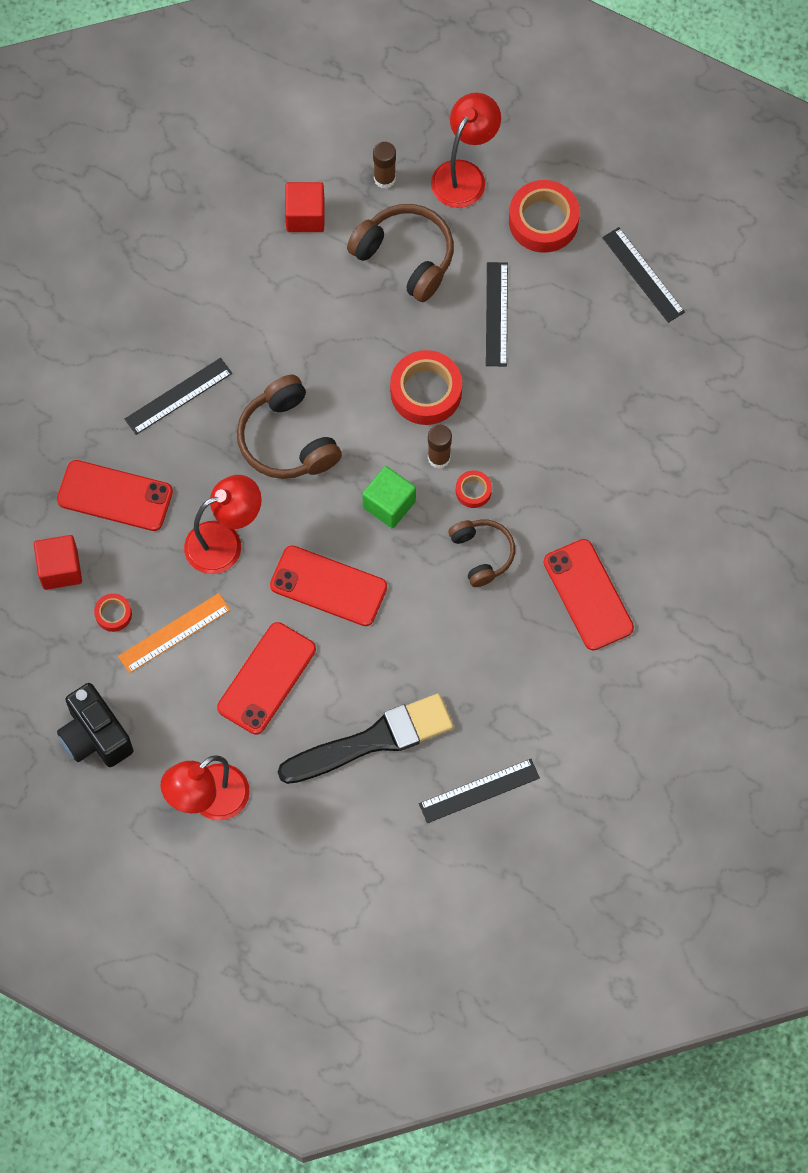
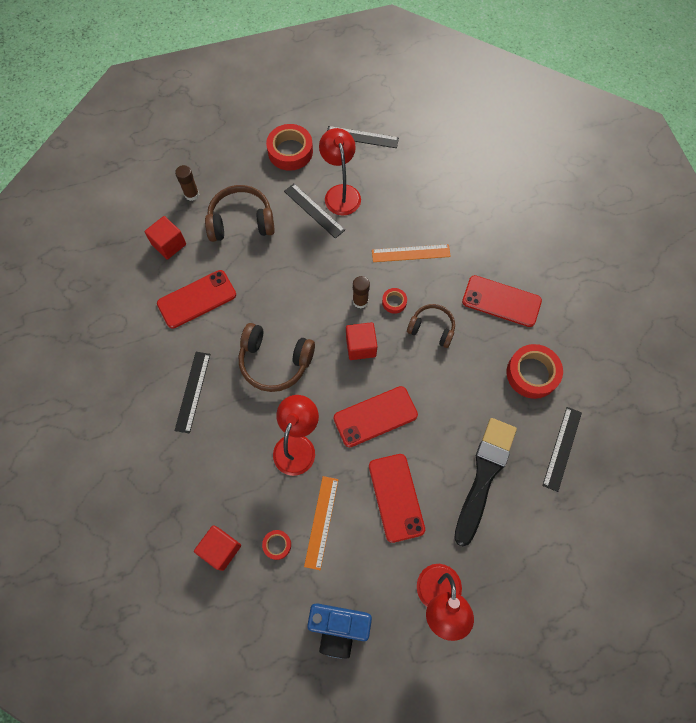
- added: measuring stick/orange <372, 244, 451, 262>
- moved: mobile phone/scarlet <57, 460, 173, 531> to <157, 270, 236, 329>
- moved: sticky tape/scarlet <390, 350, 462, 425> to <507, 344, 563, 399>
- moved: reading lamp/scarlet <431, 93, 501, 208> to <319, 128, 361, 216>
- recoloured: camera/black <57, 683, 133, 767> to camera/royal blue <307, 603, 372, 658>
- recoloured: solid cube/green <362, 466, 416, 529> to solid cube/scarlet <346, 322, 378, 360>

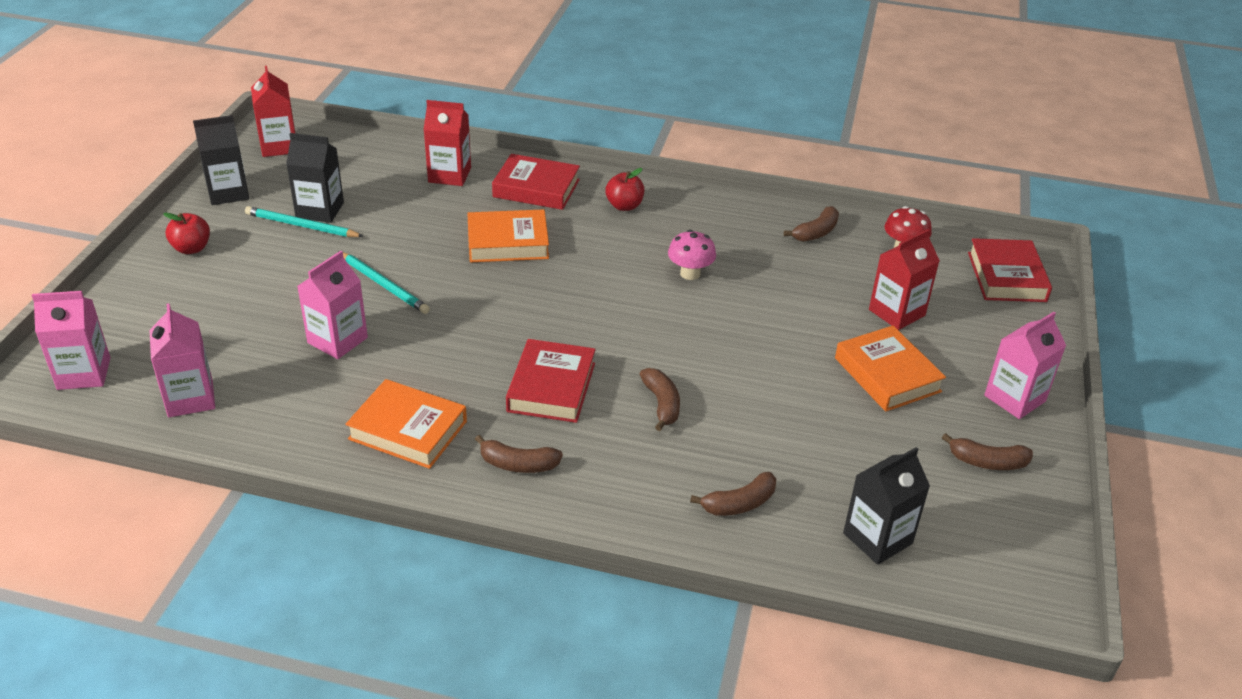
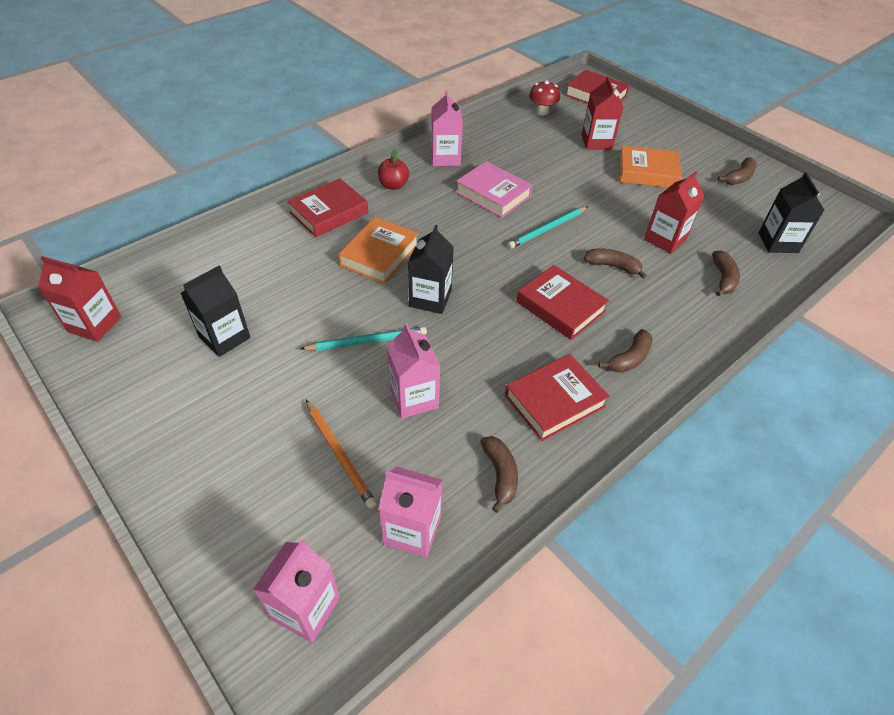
- removed: apple/scarlet <163, 213, 210, 254>
- added: wooden pencil/orange <306, 400, 377, 509>
- moved: milk carton/black <193, 115, 249, 205> to <408, 225, 454, 314>
- moved: wooden pencil/aqua <245, 206, 364, 237> to <508, 206, 588, 249>
- moved: milk carton/scarlet <423, 100, 471, 186> to <644, 171, 704, 254>
- moved: toy banana/dark brown <784, 206, 839, 242> to <480, 436, 518, 513>
- moved: milk carton/rose-pink <984, 312, 1066, 419> to <431, 90, 463, 166>
- replaced: fungus/rose-pink <668, 230, 716, 280> to book/rose-pink <456, 161, 533, 218>
- recoloured: book/orange <345, 379, 467, 469> to book/scarlet <505, 354, 610, 441>

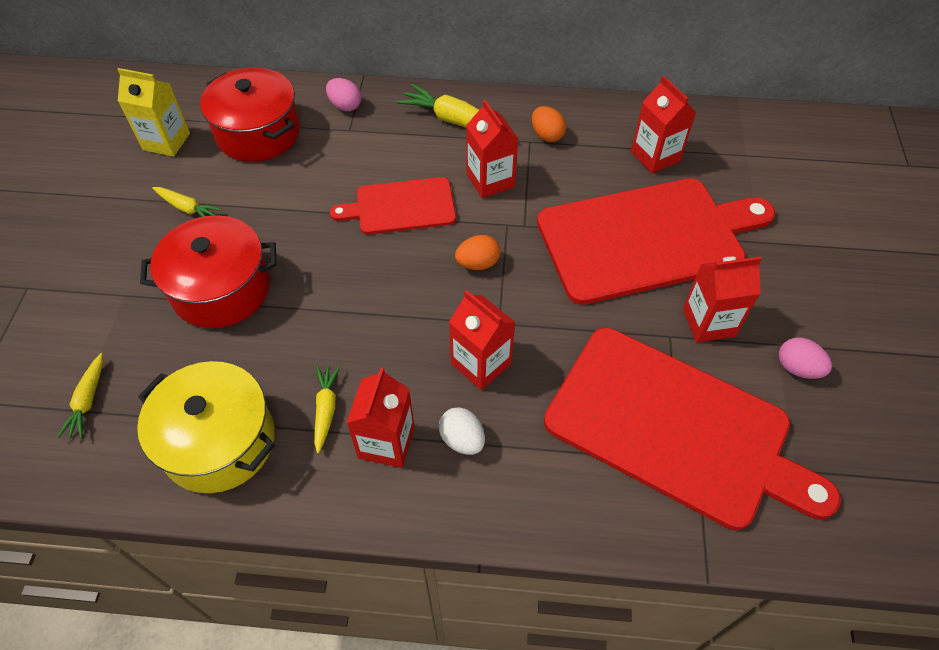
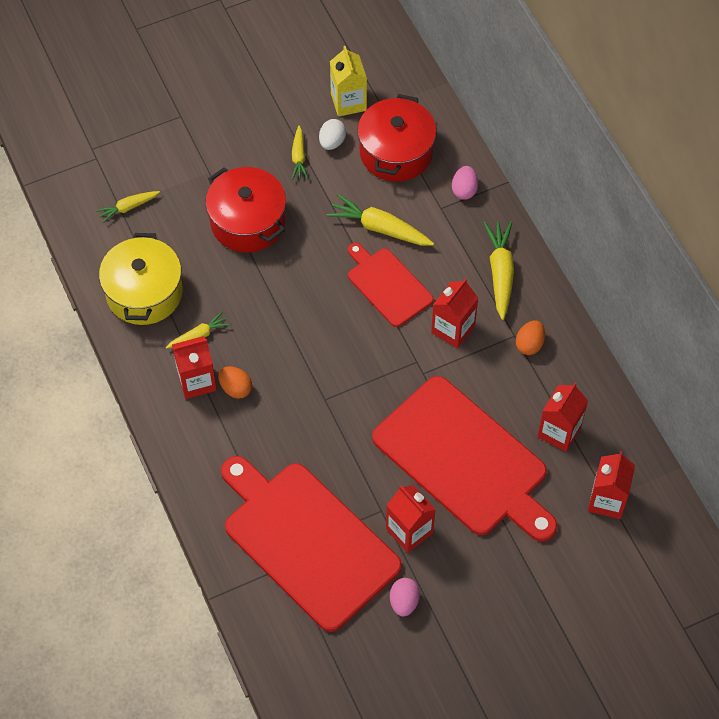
- added: carrot/bright yellow <327, 194, 434, 246>
- moved: toy egg/pure white <439, 407, 485, 455> to <319, 119, 346, 150>
- moved: milk carton/scarlet <449, 290, 516, 390> to <588, 451, 635, 519>
- moved: toy egg/orange <455, 235, 500, 270> to <218, 366, 252, 399>
- turned: bread board/scarlet <544, 328, 841, 530> = <221, 456, 402, 632> 135 degrees clockwise

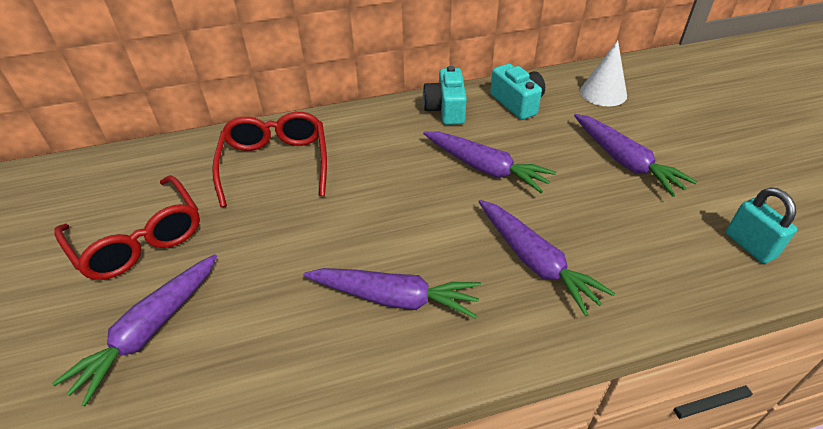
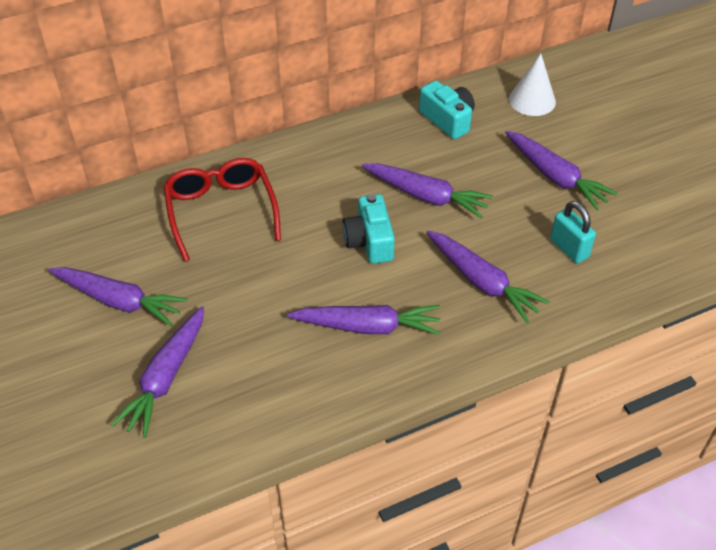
- moved: camera/aqua <423, 66, 467, 125> to <343, 194, 395, 264>
- moved: padlock/aqua <726, 187, 797, 264> to <550, 201, 596, 263>
- replaced: glasses/scarlet <54, 175, 200, 280> to carrot/violet <49, 267, 187, 326>

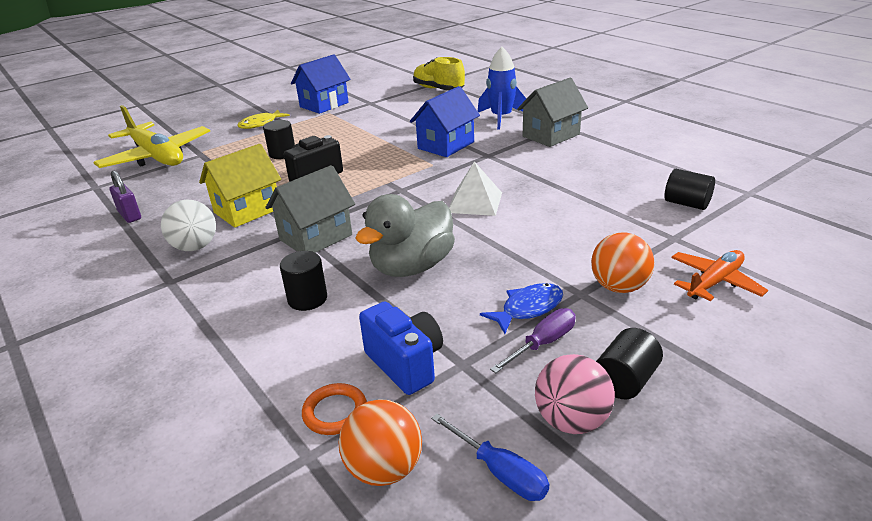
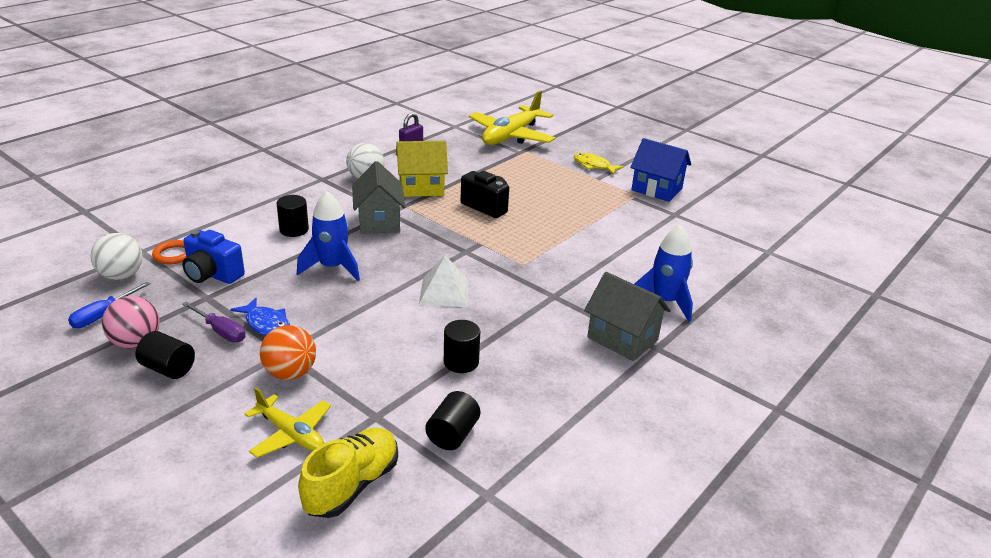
- removed: house/royal blue <410, 86, 480, 157>
- moved: cylinder/black <263, 120, 295, 159> to <444, 320, 480, 373>
- moved: lace-up shoe/bright yellow <413, 57, 465, 91> to <298, 428, 398, 518>
- replaced: duck/grey <355, 194, 455, 277> to rocket/royal blue <297, 191, 360, 281>
- recoloured: ball/orange <339, 399, 422, 486> to ball/pure white <91, 233, 143, 280>
- recoloured: toy plane/orange <671, 250, 768, 301> to toy plane/bright yellow <244, 387, 331, 458>
- turned: house/bright yellow <199, 144, 281, 228> = <396, 141, 448, 197> 45 degrees counterclockwise
- turned: house/grey <266, 165, 355, 253> = <352, 161, 406, 234> 45 degrees clockwise
- turned: camera/royal blue <359, 302, 443, 395> = <182, 230, 245, 284> 75 degrees clockwise

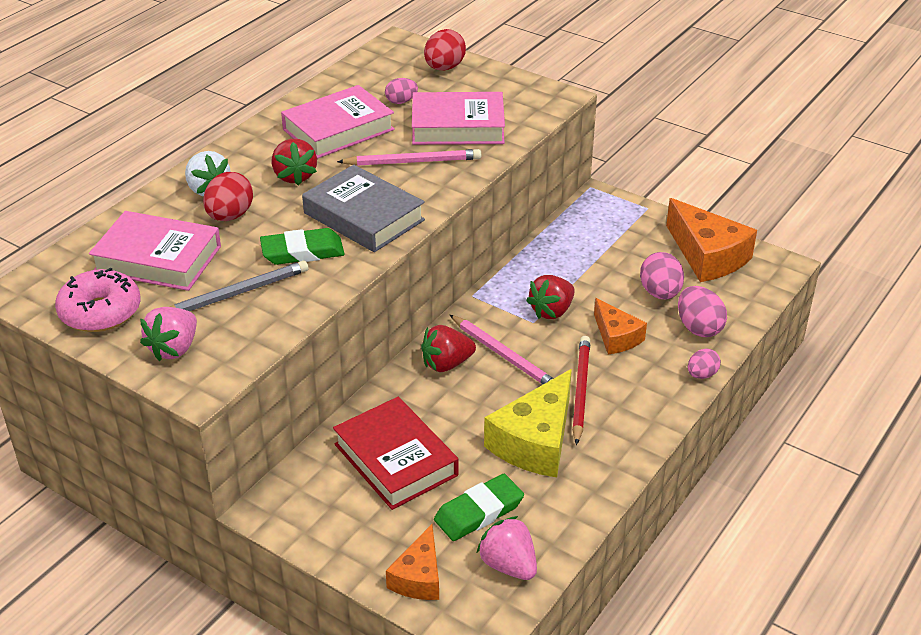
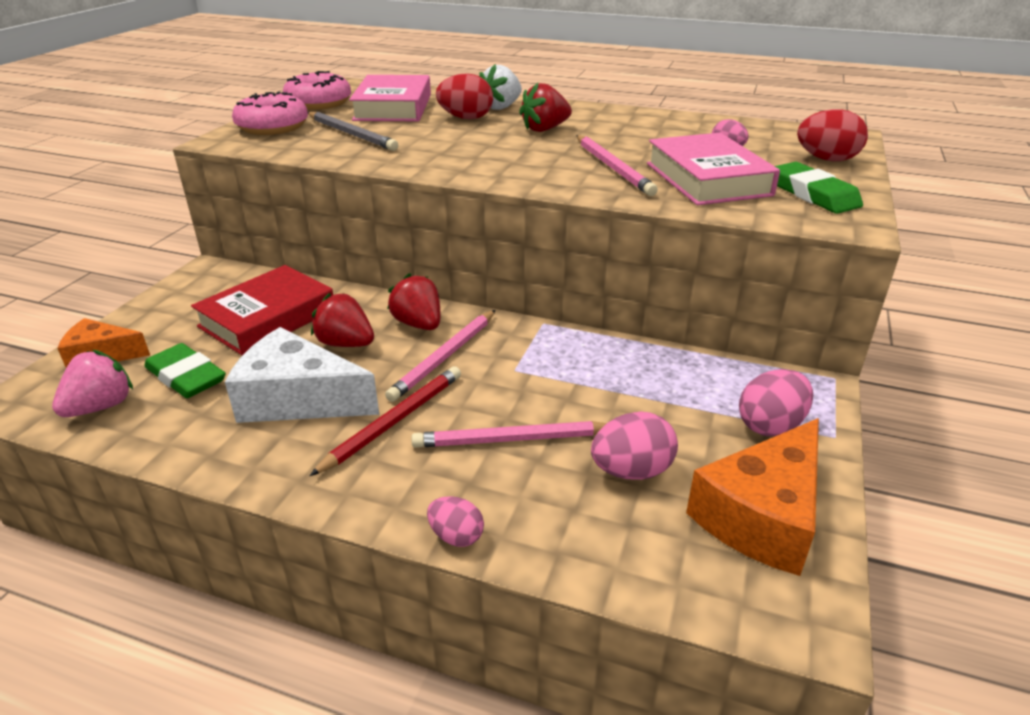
- removed: book/rose-pink <281, 85, 395, 159>
- removed: book/grey <302, 165, 425, 252>
- moved: eraser/green <260, 228, 345, 265> to <775, 162, 863, 214>
- moved: toy strawberry/scarlet <526, 275, 575, 319> to <311, 293, 374, 347>
- moved: toy egg/rose-pink <678, 286, 727, 337> to <739, 369, 813, 436>
- replaced: toy strawberry/rose-pink <140, 307, 197, 361> to glazed donut/rose-pink <232, 91, 308, 135>
- replaced: cheese wedge/orange <594, 298, 647, 354> to wooden pencil/rose-pink <411, 421, 607, 448>
- recoloured: cheese wedge/bright yellow <484, 369, 572, 477> to cheese wedge/pure white <225, 327, 379, 423>
- turned: wooden pencil/scarlet <572, 336, 590, 445> = <309, 366, 461, 476> 45 degrees counterclockwise

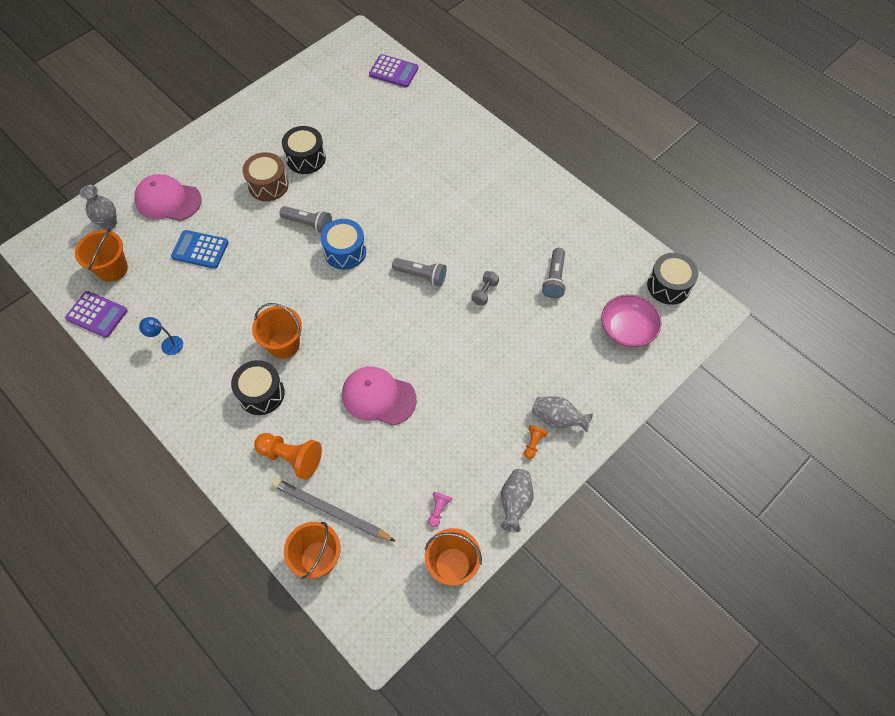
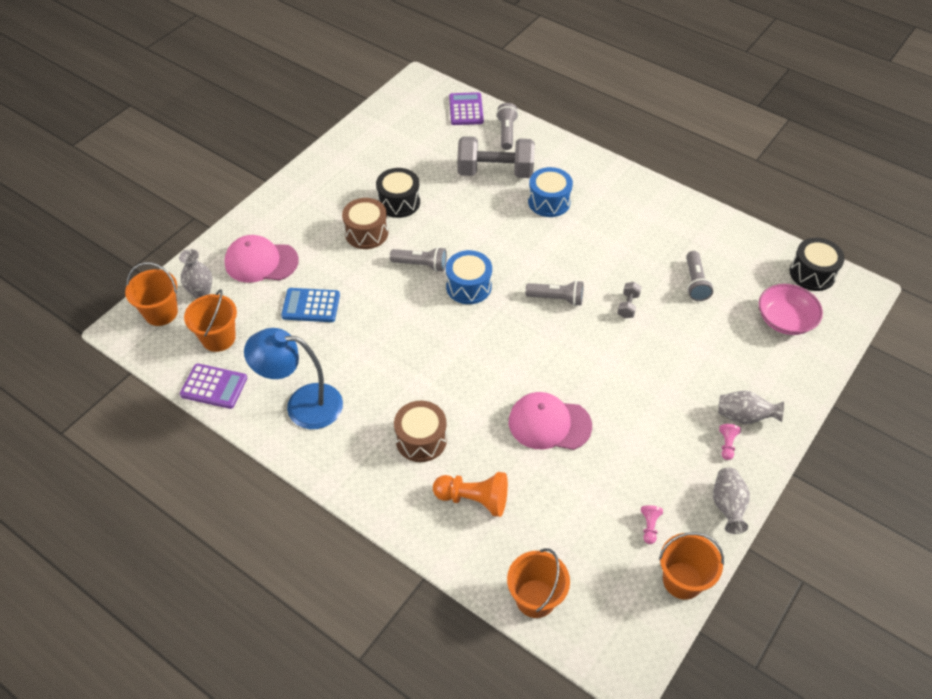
- removed: wooden pencil/grey <272, 478, 396, 542>
- added: hand weight/grey <457, 136, 535, 178>
- added: torch/grey <496, 103, 518, 150>
- added: drum/royal blue <528, 167, 573, 217>
- moved: pail/orange <252, 303, 302, 359> to <125, 262, 178, 326>
- recoloured: drum/black <231, 360, 285, 415> to drum/dark brown <394, 401, 447, 462>
- recoloured: chess pawn/orange <524, 426, 548, 459> to chess pawn/rose-pink <719, 424, 741, 460>
- turned: calculator/violet <369, 54, 419, 87> = <449, 92, 484, 125> 105 degrees counterclockwise
- resized: reading lamp/royal blue <139, 317, 183, 355> = <244, 328, 343, 429> x2.27

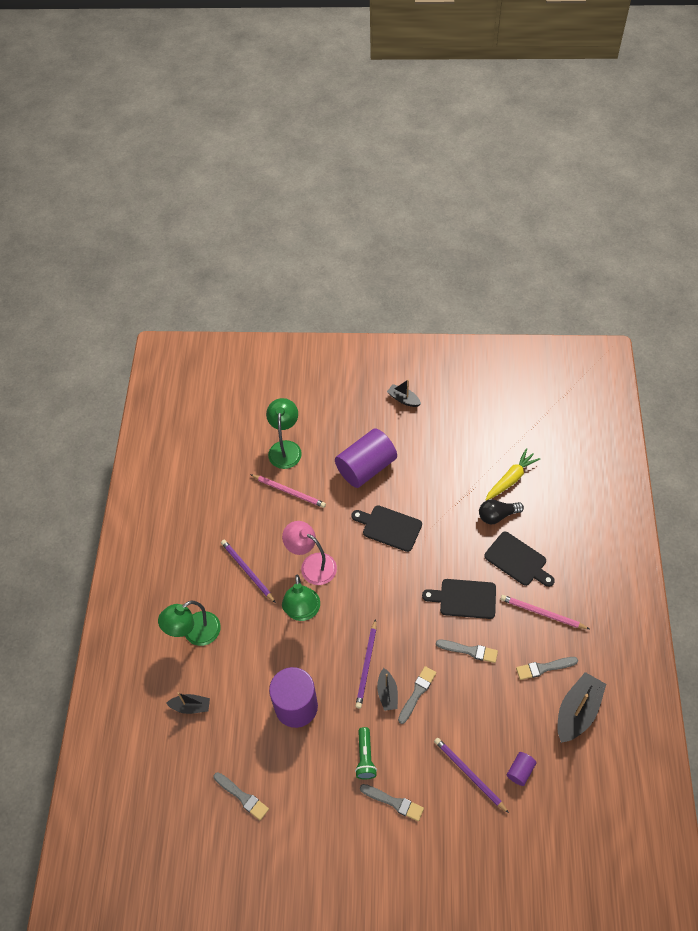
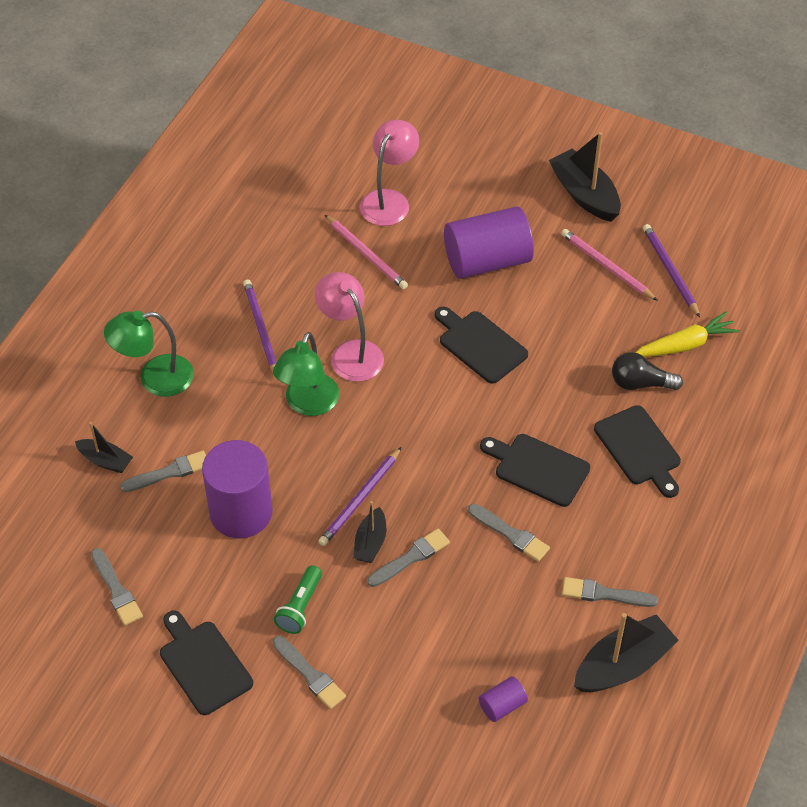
- added: paint brush/grey <120, 451, 206, 492>
- added: bread board/black <160, 611, 253, 715>
- moved: wooden pencil/violet <434, 738, 509, 813> to <643, 224, 700, 317>
- moved: wooden pencil/rose-pink <501, 595, 589, 629> to <561, 229, 658, 301>
- recoloured: reading lamp/green <266, 398, 302, 469> to reading lamp/rose-pink <360, 120, 419, 226>
- resized: sailboat/black <387, 380, 421, 407> = <549, 132, 621, 222> x1.74

